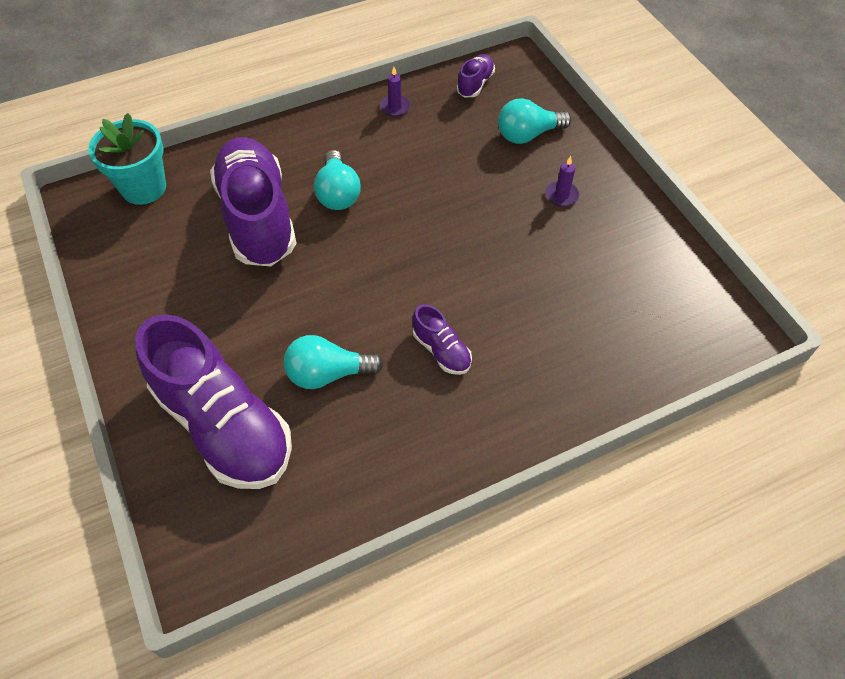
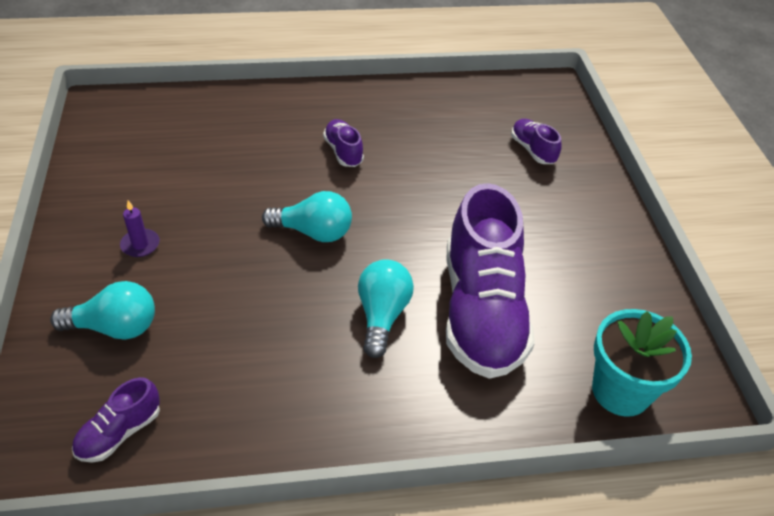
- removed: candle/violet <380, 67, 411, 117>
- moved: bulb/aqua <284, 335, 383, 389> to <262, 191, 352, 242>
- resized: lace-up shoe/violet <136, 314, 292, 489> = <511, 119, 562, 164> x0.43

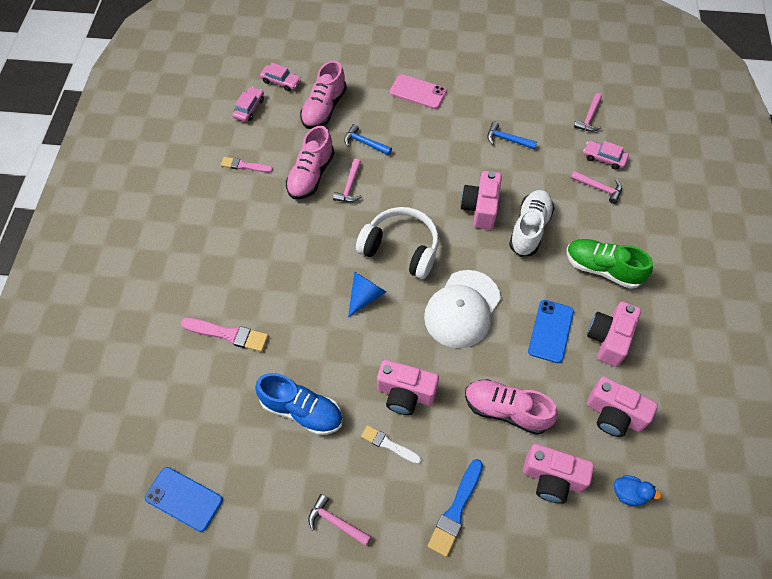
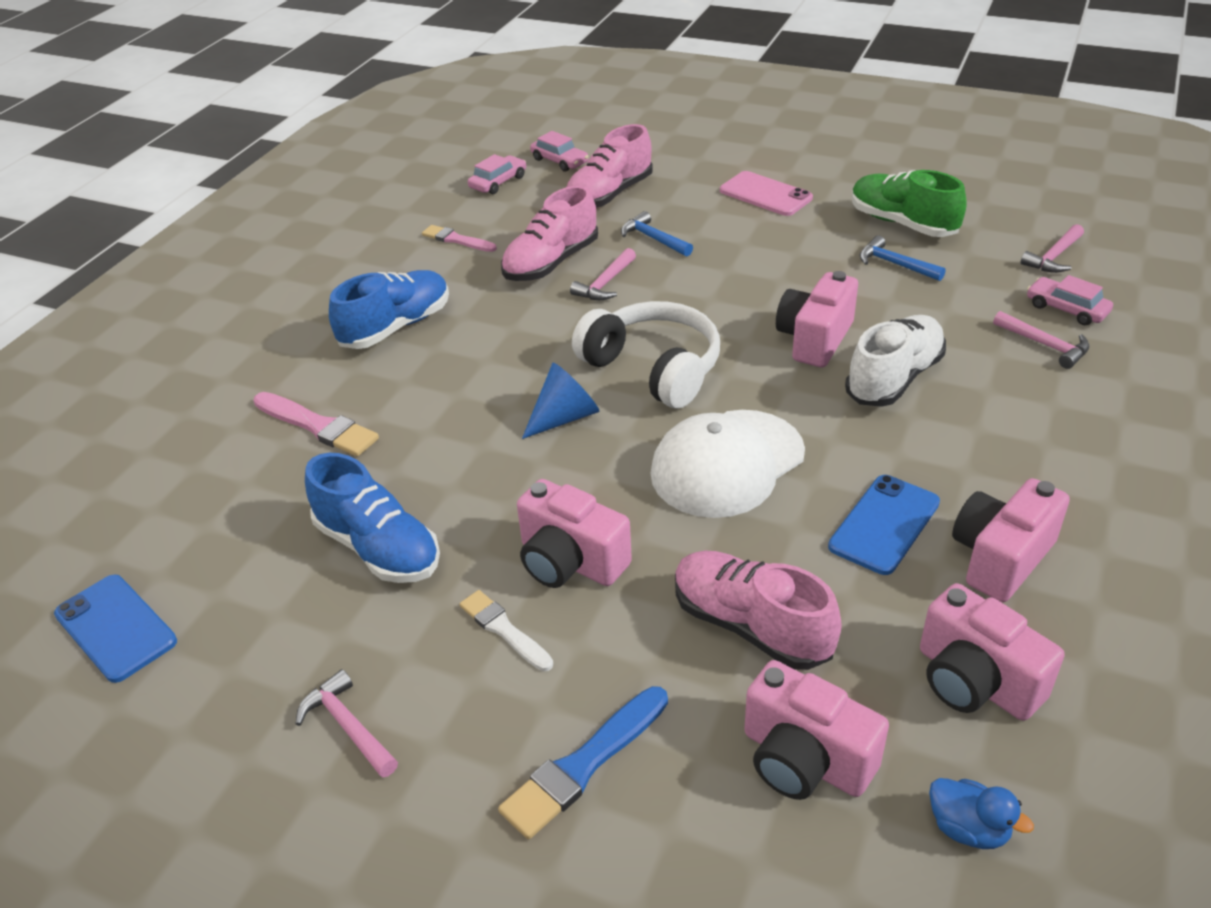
- added: lace-up shoe/royal blue <329, 270, 449, 349>
- moved: lace-up shoe/green <567, 239, 653, 289> to <852, 170, 967, 237>

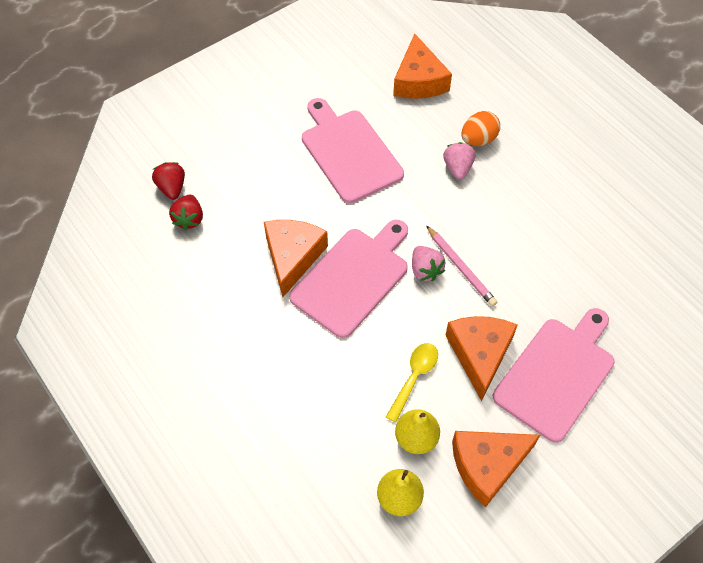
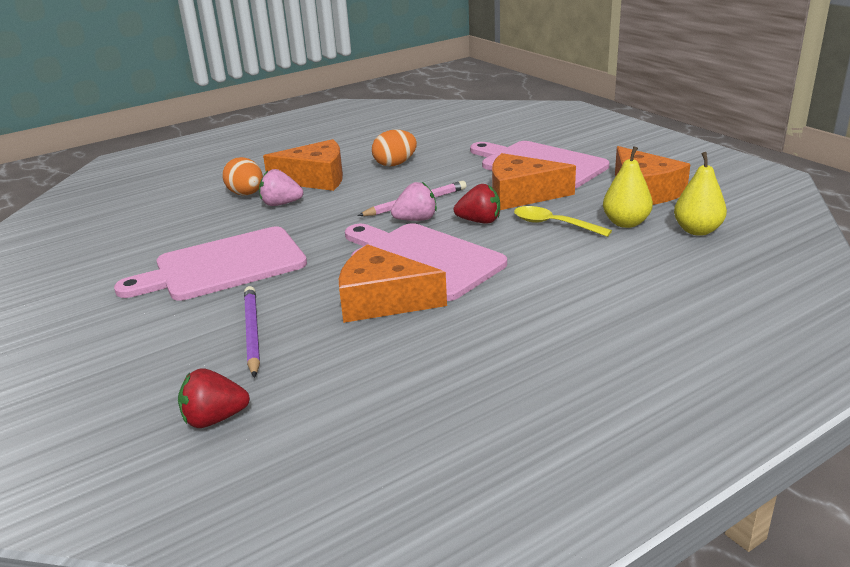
- added: wooden pencil/violet <244, 286, 260, 378>
- added: toy egg/orange <372, 129, 417, 167>
- moved: toy strawberry/scarlet <169, 195, 203, 230> to <454, 184, 500, 223>
- moved: cheese wedge/orange <393, 34, 452, 99> to <263, 139, 343, 191>

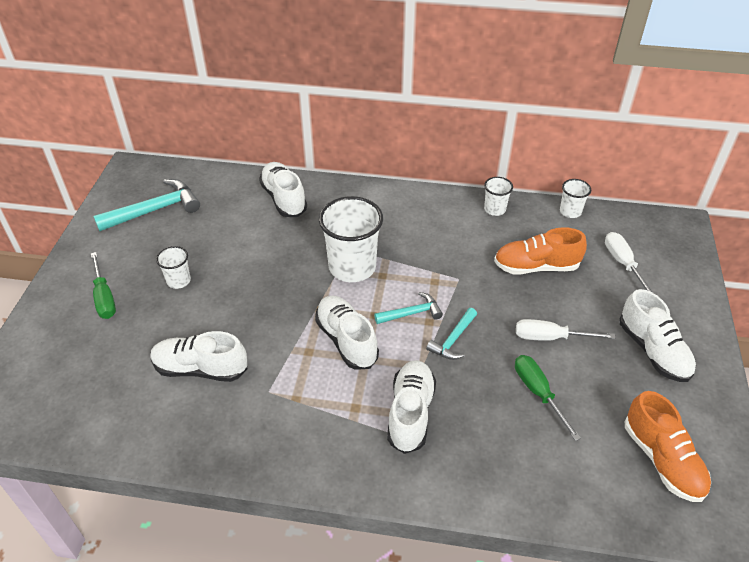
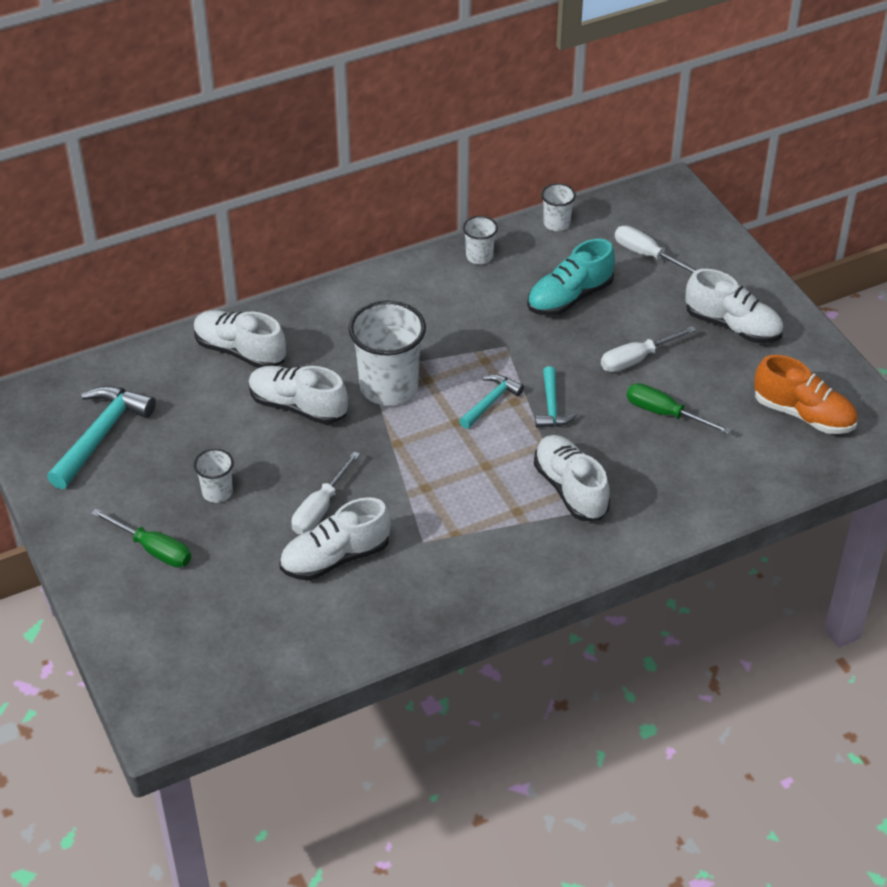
- added: flat screwdriver/pure white <291, 451, 360, 534>
- moved: lace-up shoe/pure white <315, 296, 379, 370> to <248, 366, 348, 425>
- recoloured: lace-up shoe/orange <494, 227, 587, 274> to lace-up shoe/aqua <527, 239, 615, 316>

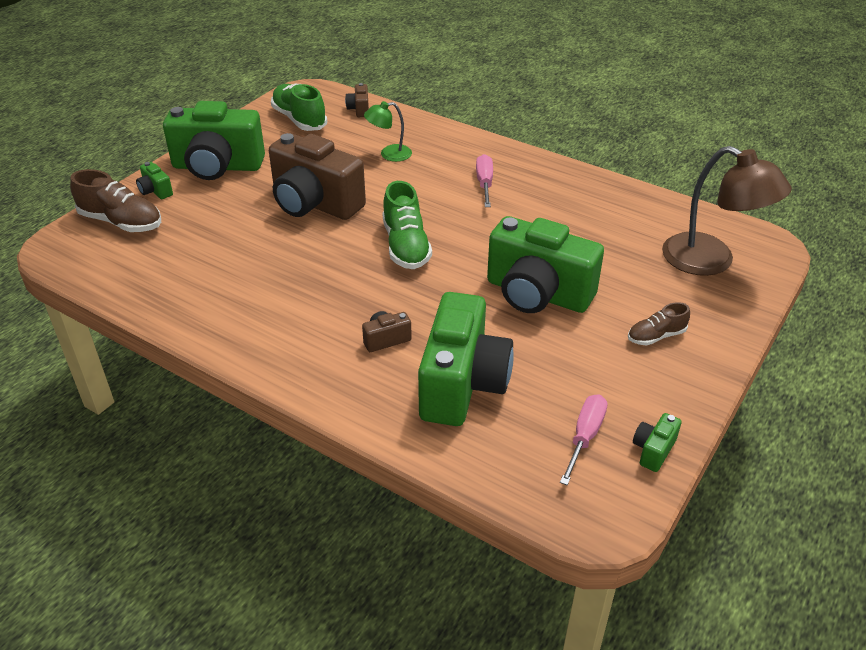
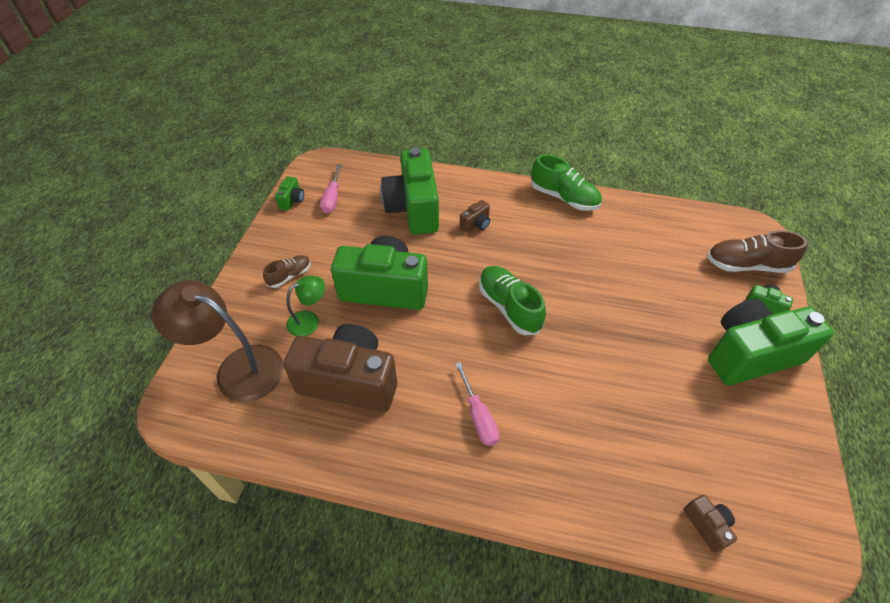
- moved: camera/dark brown <269, 133, 366, 220> to <283, 324, 397, 412>
- moved: lace-up shoe/green <271, 84, 327, 131> to <531, 154, 602, 211>
- moved: reading lamp/green <364, 101, 412, 162> to <286, 276, 325, 337>

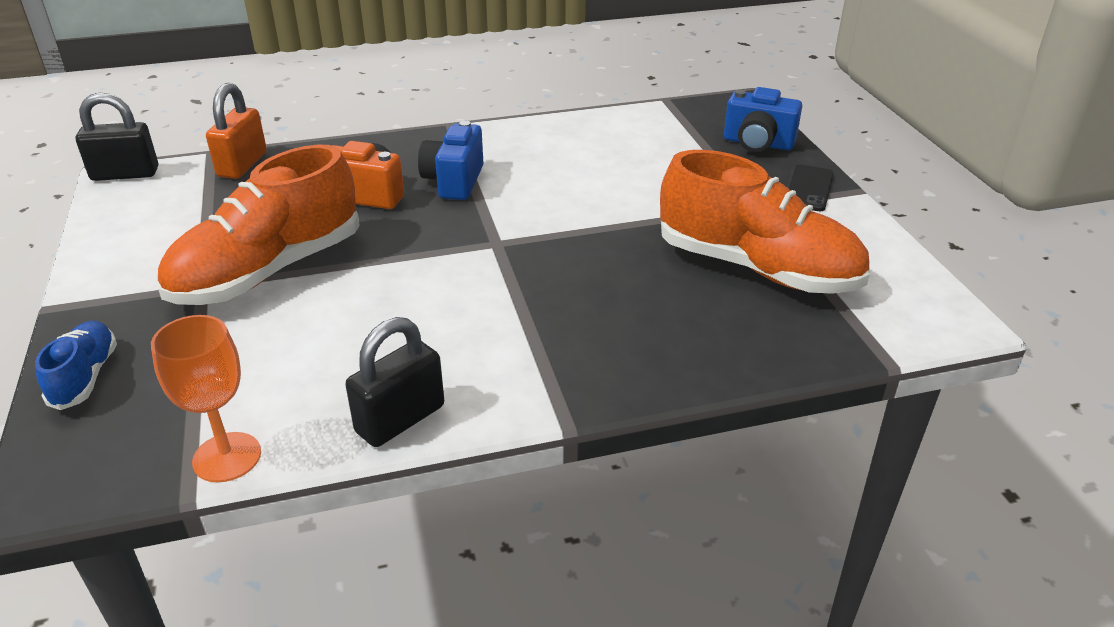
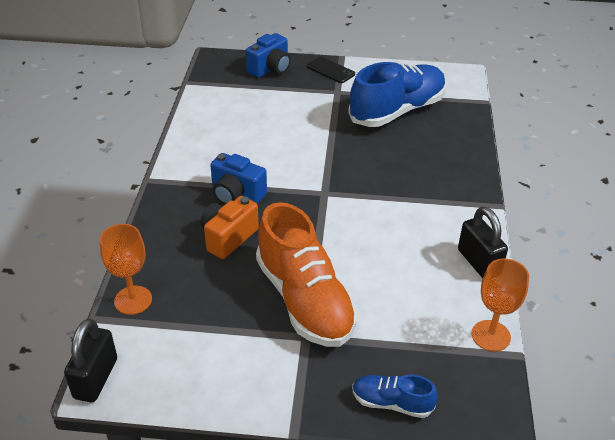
- replaced: padlock/orange <206, 83, 267, 179> to chalice/orange <100, 224, 152, 315>
- recoloured: lace-up shoe/orange <660, 150, 870, 294> to lace-up shoe/royal blue <348, 62, 446, 127>

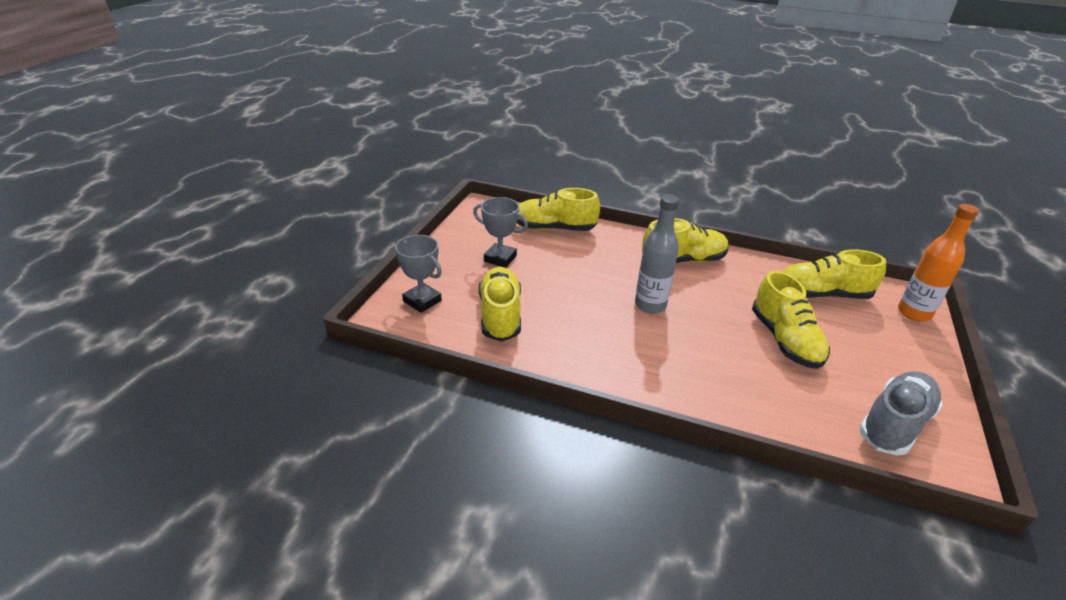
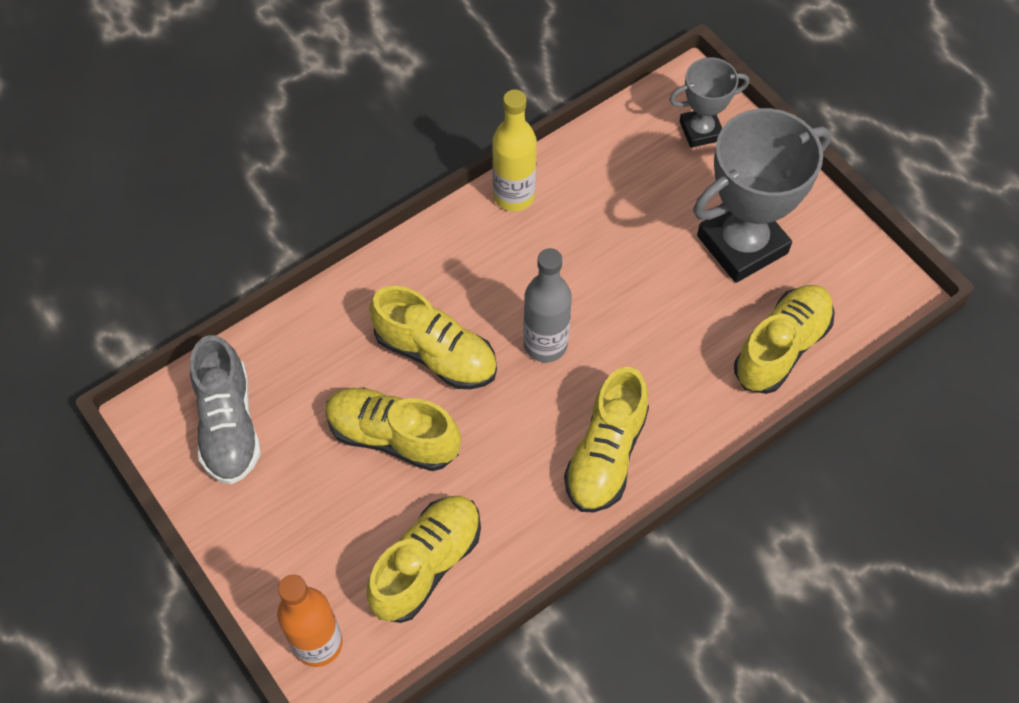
- added: drink bottle/bright yellow <492, 89, 537, 211>
- moved: lace-up shoe/bright yellow <479, 267, 521, 341> to <369, 286, 497, 389>
- resized: trophy/grey <473, 197, 528, 268> = <693, 108, 831, 283> x1.83

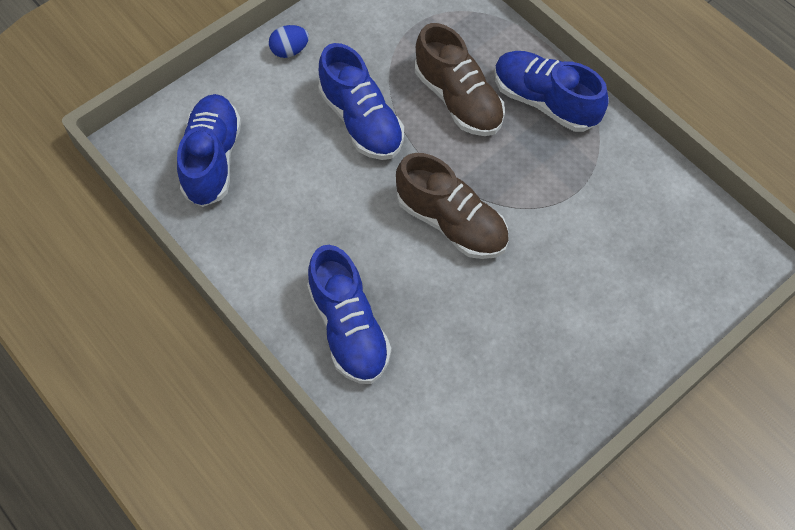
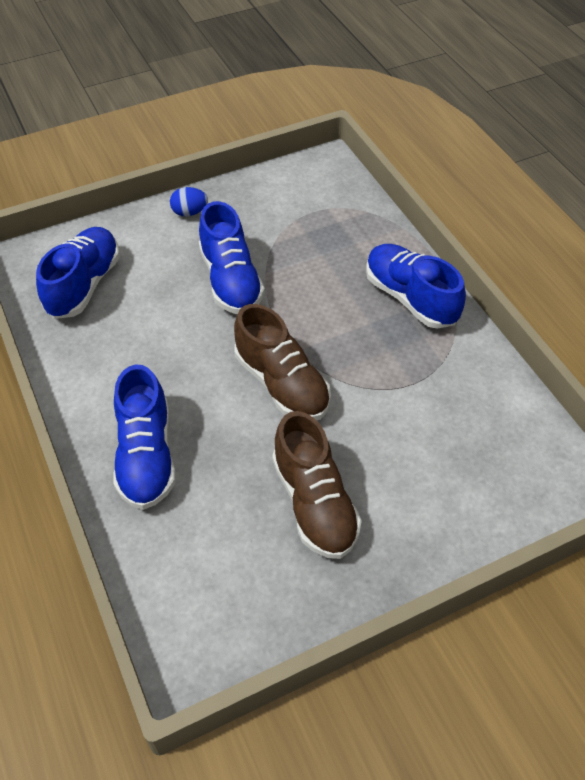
- moved: lace-up shoe/dark brown <415, 23, 505, 136> to <272, 411, 362, 559>

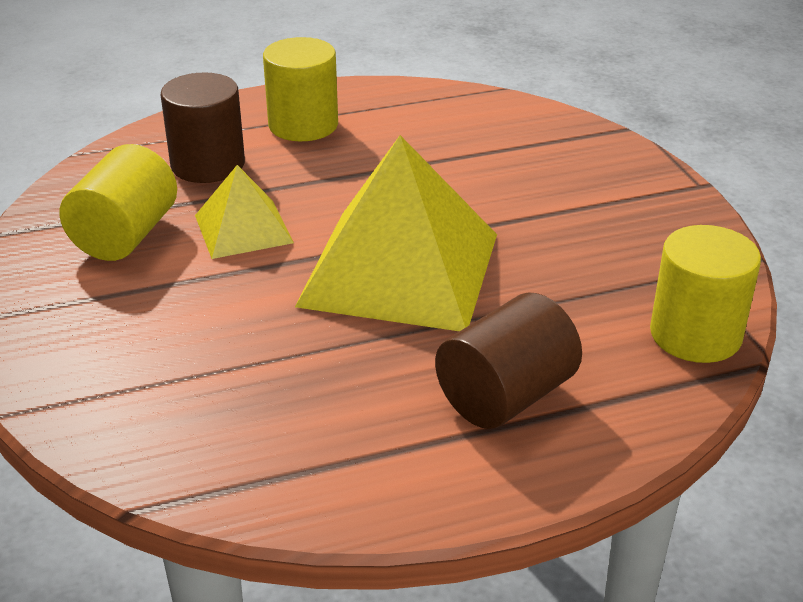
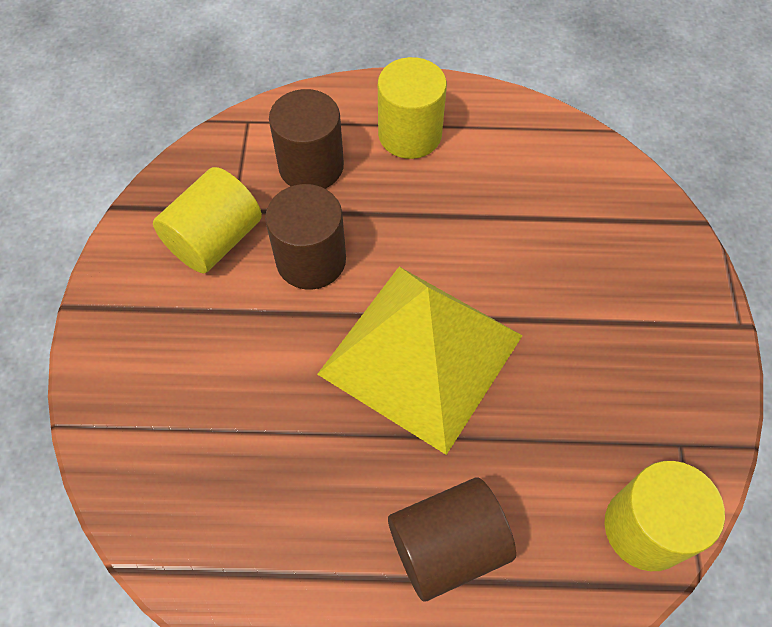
- replaced: solid pyramid/bright yellow <195, 165, 294, 259> to cylinder/dark brown <265, 184, 346, 290>

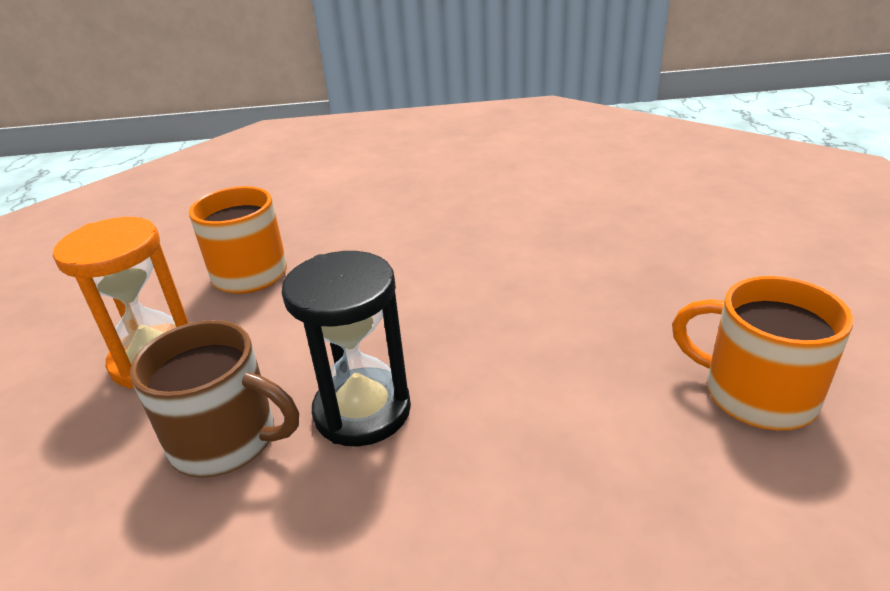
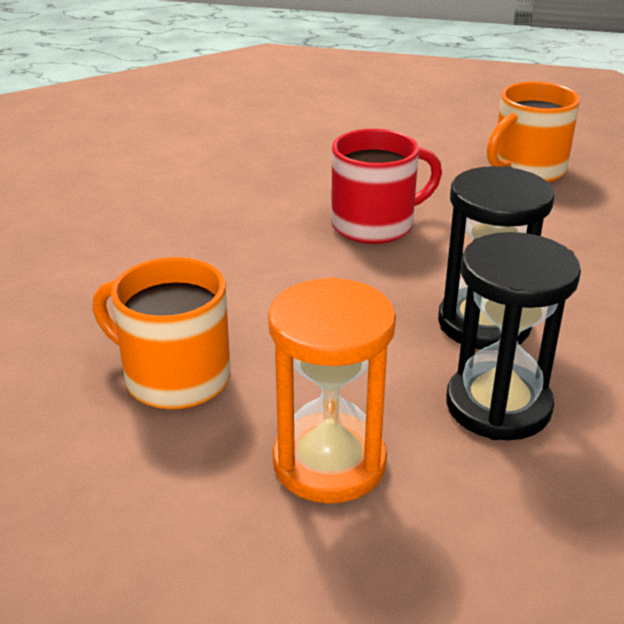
- added: mug/scarlet <331, 129, 442, 244>
- replaced: mug/dark brown <130, 320, 299, 478> to sand timer/black <446, 232, 581, 440>

